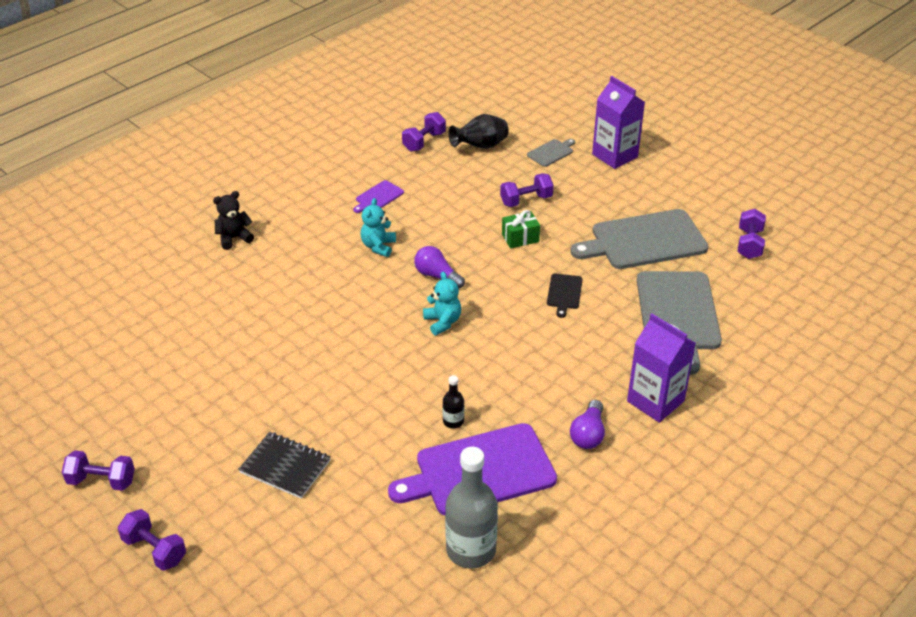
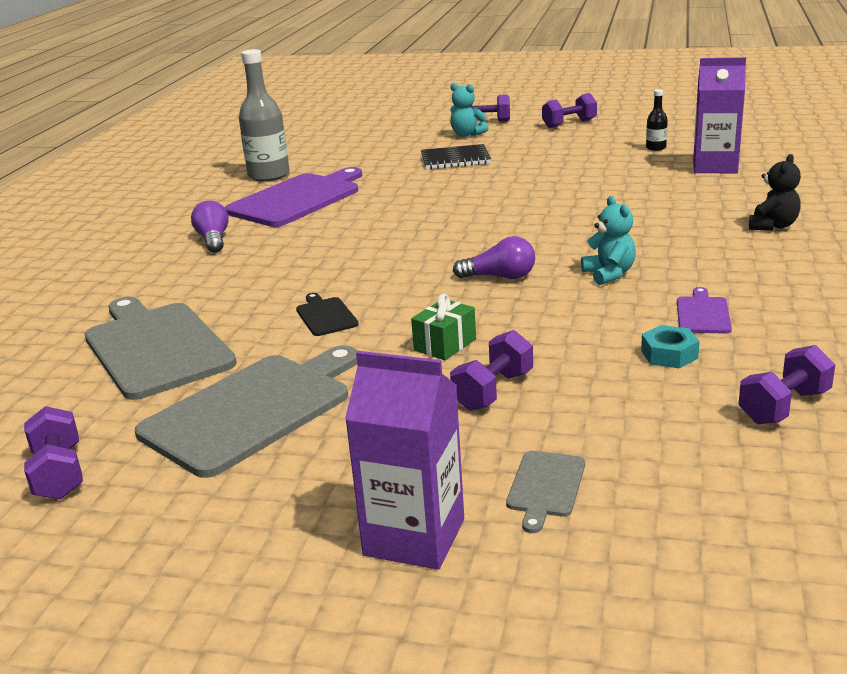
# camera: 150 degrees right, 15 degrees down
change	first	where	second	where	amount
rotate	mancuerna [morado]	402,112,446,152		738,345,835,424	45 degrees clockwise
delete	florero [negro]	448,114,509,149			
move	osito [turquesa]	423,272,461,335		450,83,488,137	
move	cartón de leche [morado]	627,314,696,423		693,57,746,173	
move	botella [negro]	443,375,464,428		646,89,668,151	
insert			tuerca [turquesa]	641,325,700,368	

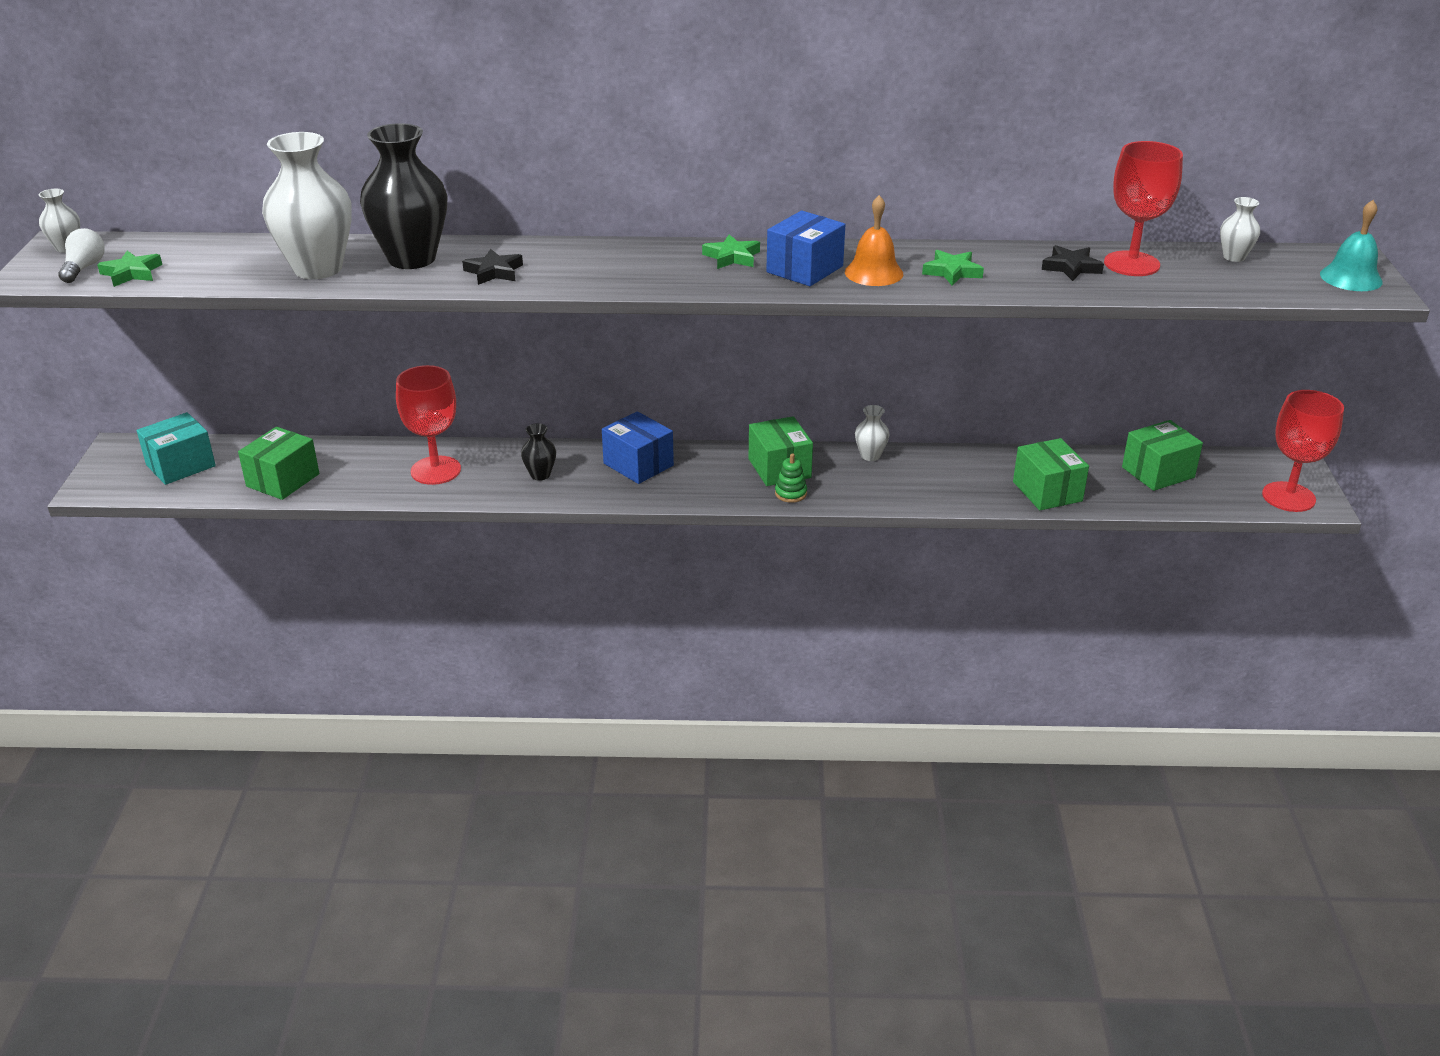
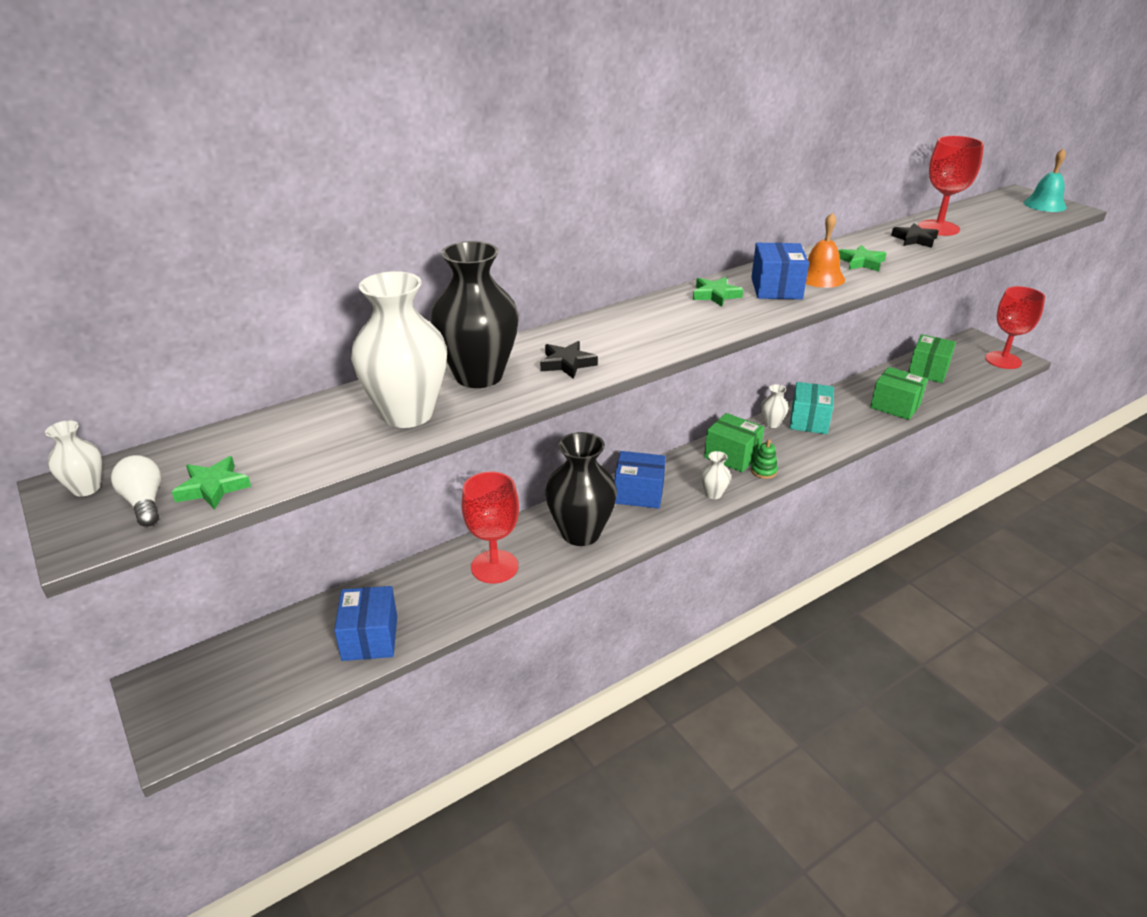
# camera: 35 degrees left, 0 degrees up
change	first	where	second	where	amount
move	florero [blanco]	1220,197,1260,262		700,451,731,499	
move	caja [turquesa]	137,412,216,485		790,382,834,434	
resize	florero [negro]	521,423,556,481		545,432,617,546	x2.20
recolor	caja [verde]	238,427,319,500	caja [azul]	334,586,397,661	

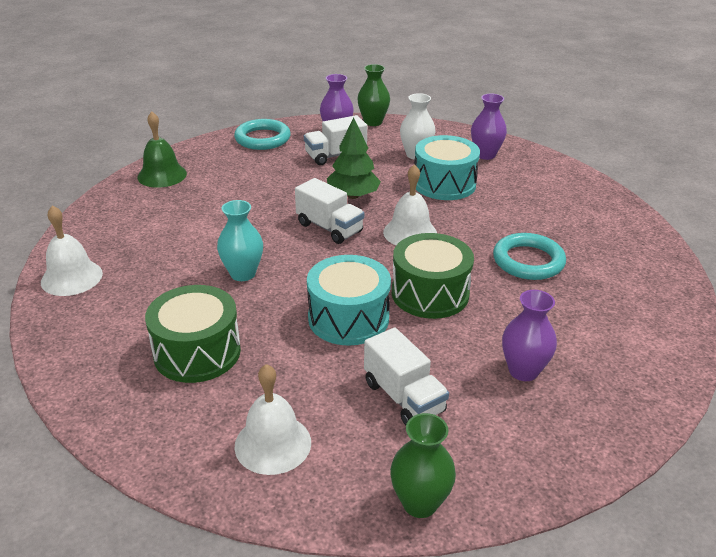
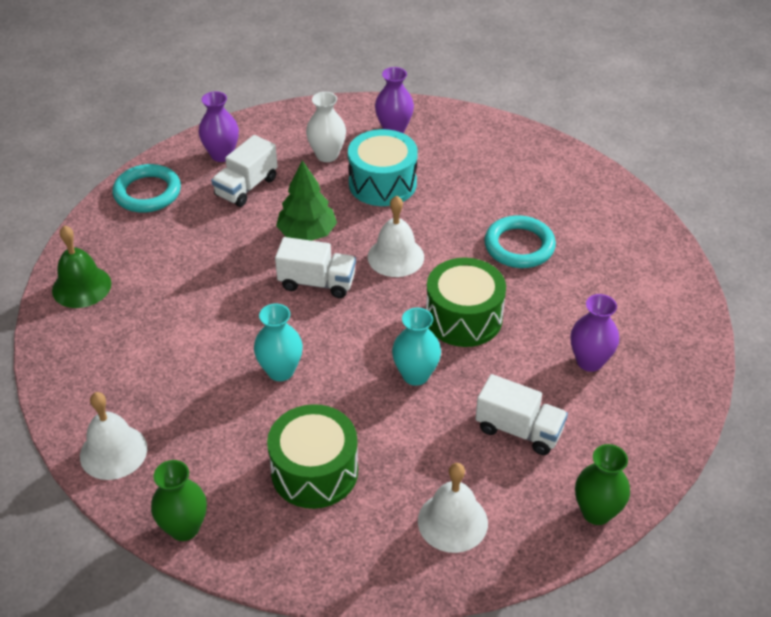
# camera: 30 degrees left, 10 degrees up
change	first	where	second	where	amount
move	florero [verde]	357,64,390,126		151,460,207,541	
replace	tambor [turquesa]	307,255,391,346	florero [turquesa]	392,308,441,386	

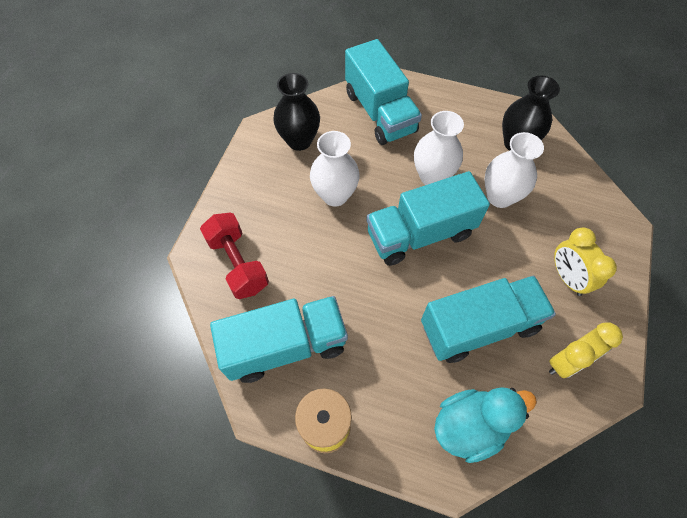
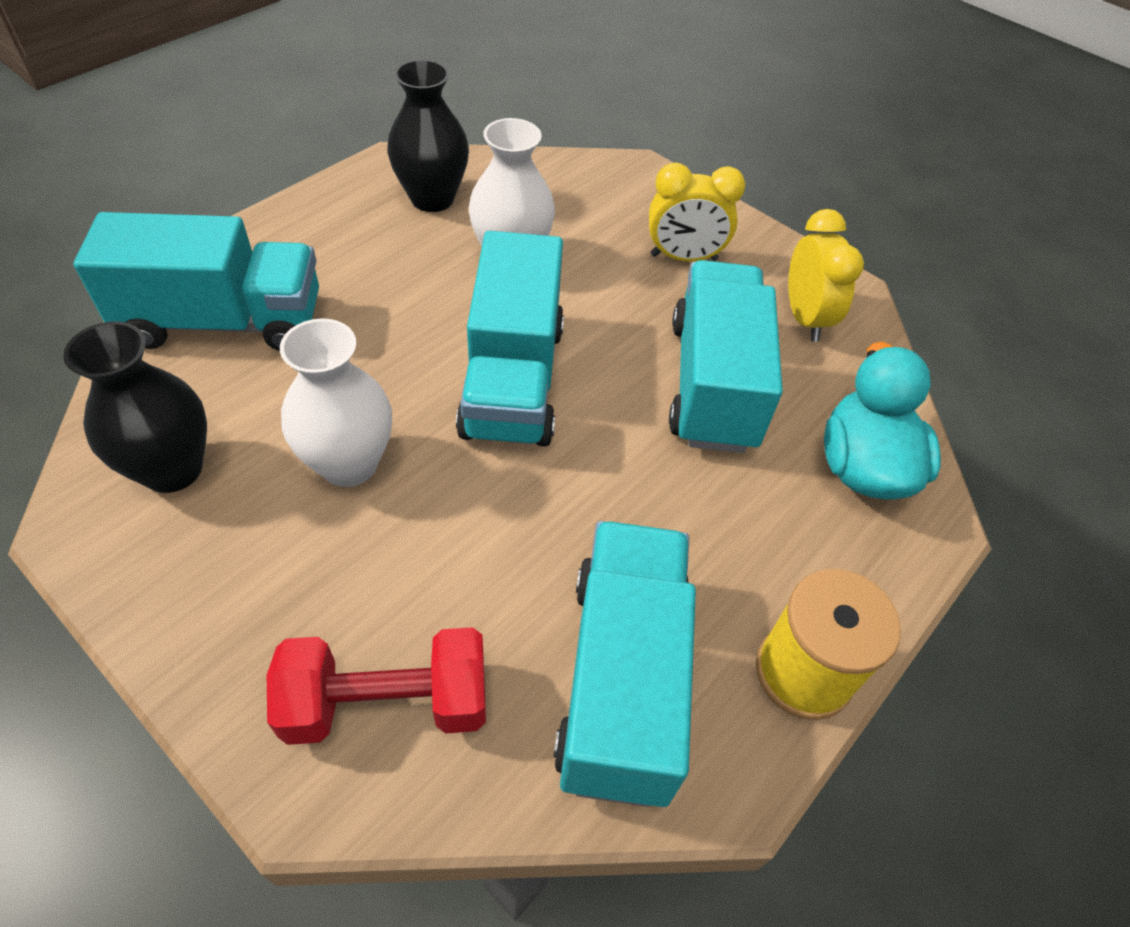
# camera: 70 degrees left, 10 degrees down
change	first	where	second	where	amount
delete	florero [blanco]	414,111,464,185			

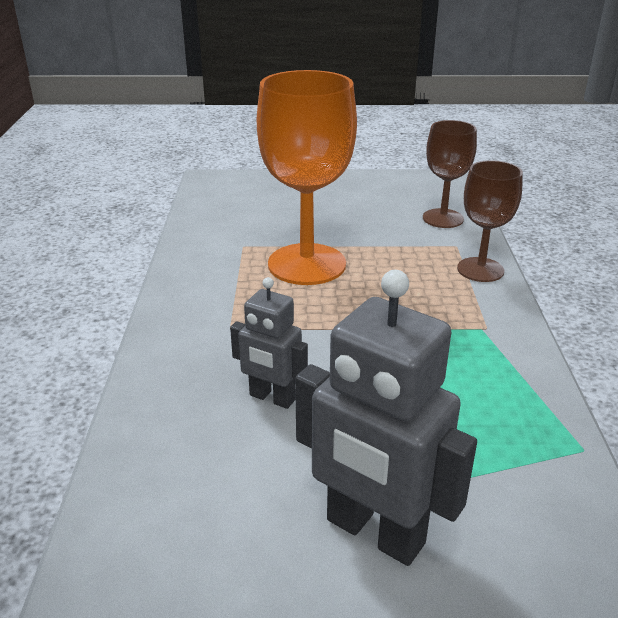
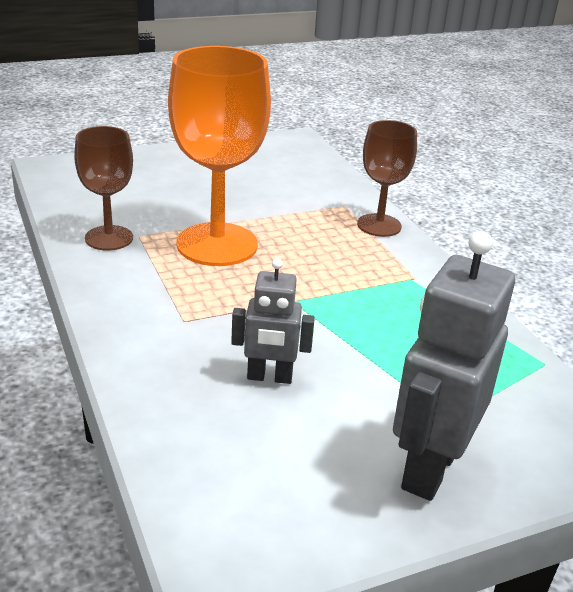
# camera: 25 degrees left, 0 degrees up
change	first	where	second	where	amount
move	copa [marrón]	423,120,477,228		74,126,133,250	
rotate	robot [gris]	295,270,477,566		393,231,515,501	105 degrees clockwise

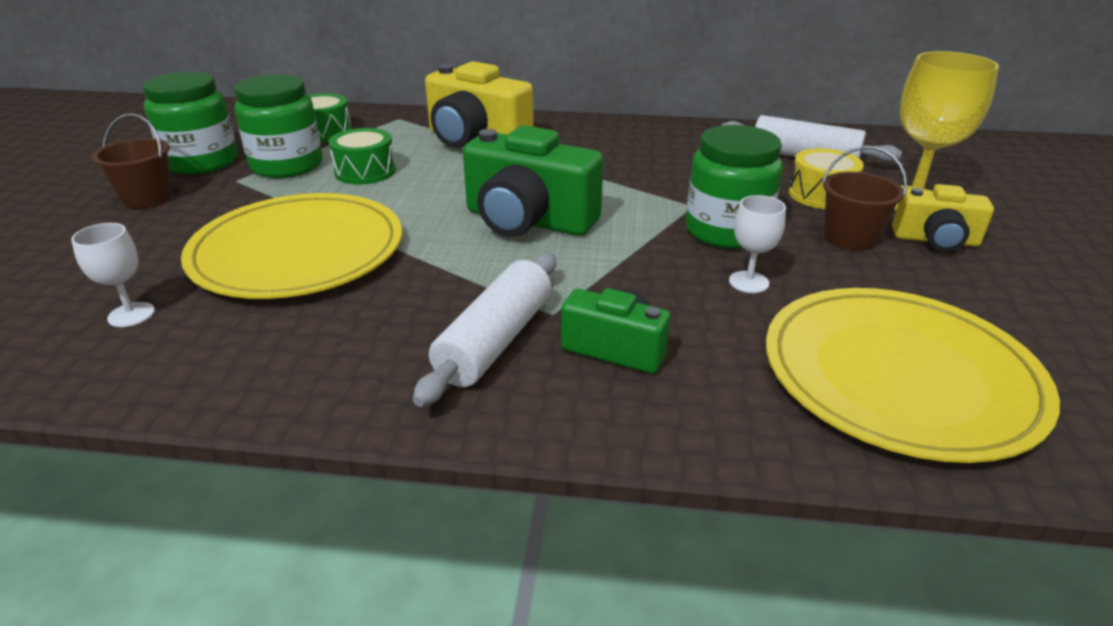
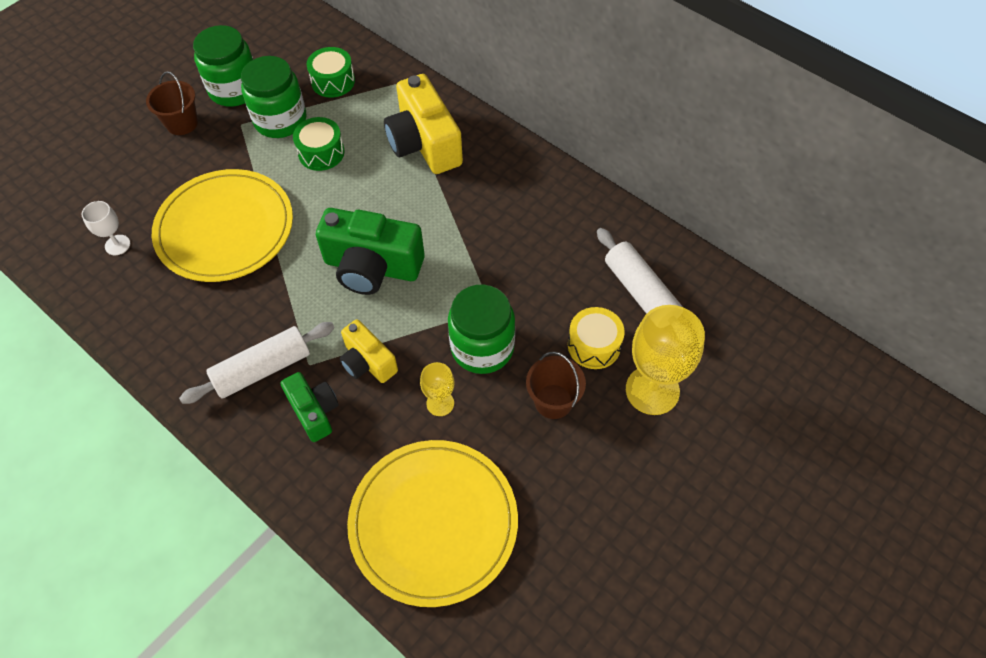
# camera: 35 degrees right, 25 degrees up
change	first	where	second	where	amount
rotate	cámara [verde]	463,125,603,237		316,208,425,295	45 degrees counterclockwise
move	cámara [amarillo]	892,184,994,251		339,319,398,383	
recolor	copa [blanco]	729,195,786,293	copa [amarillo]	420,362,454,416	

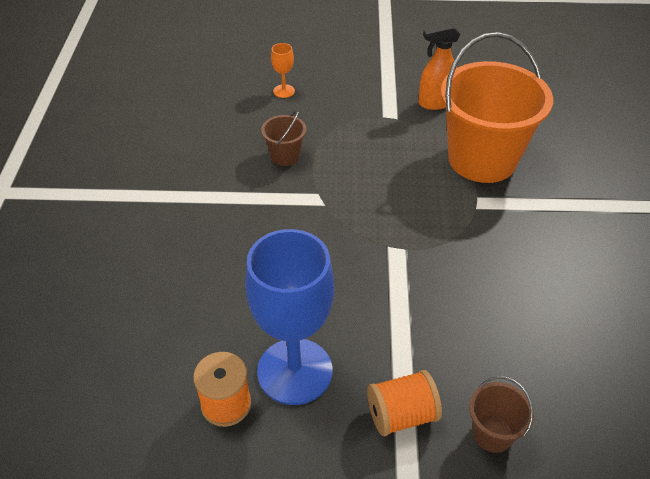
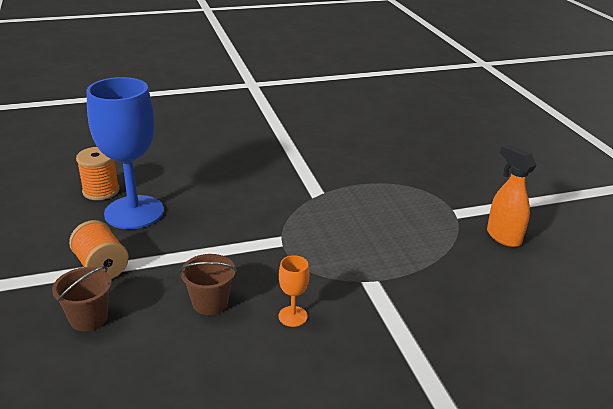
# camera: 70 degrees right, 15 degrees down
change	first	where	second	where	amount
delete	balde [naranja]	441,32,553,183			
move	copa [naranja]	271,43,295,98		278,255,309,327	
move	balde [marrón]	261,110,306,166		180,254,237,315	

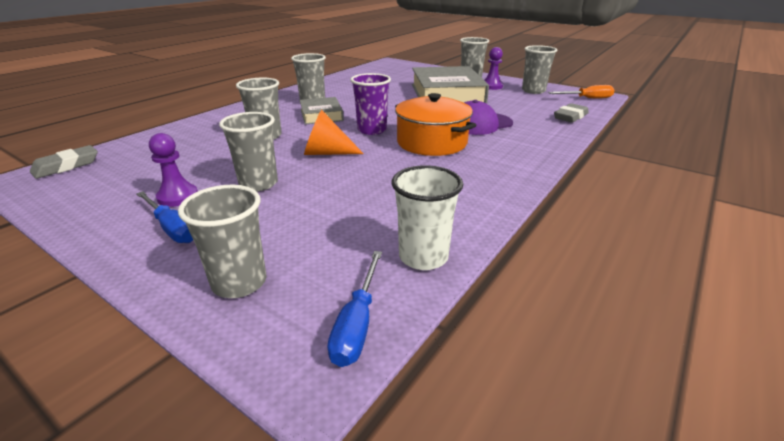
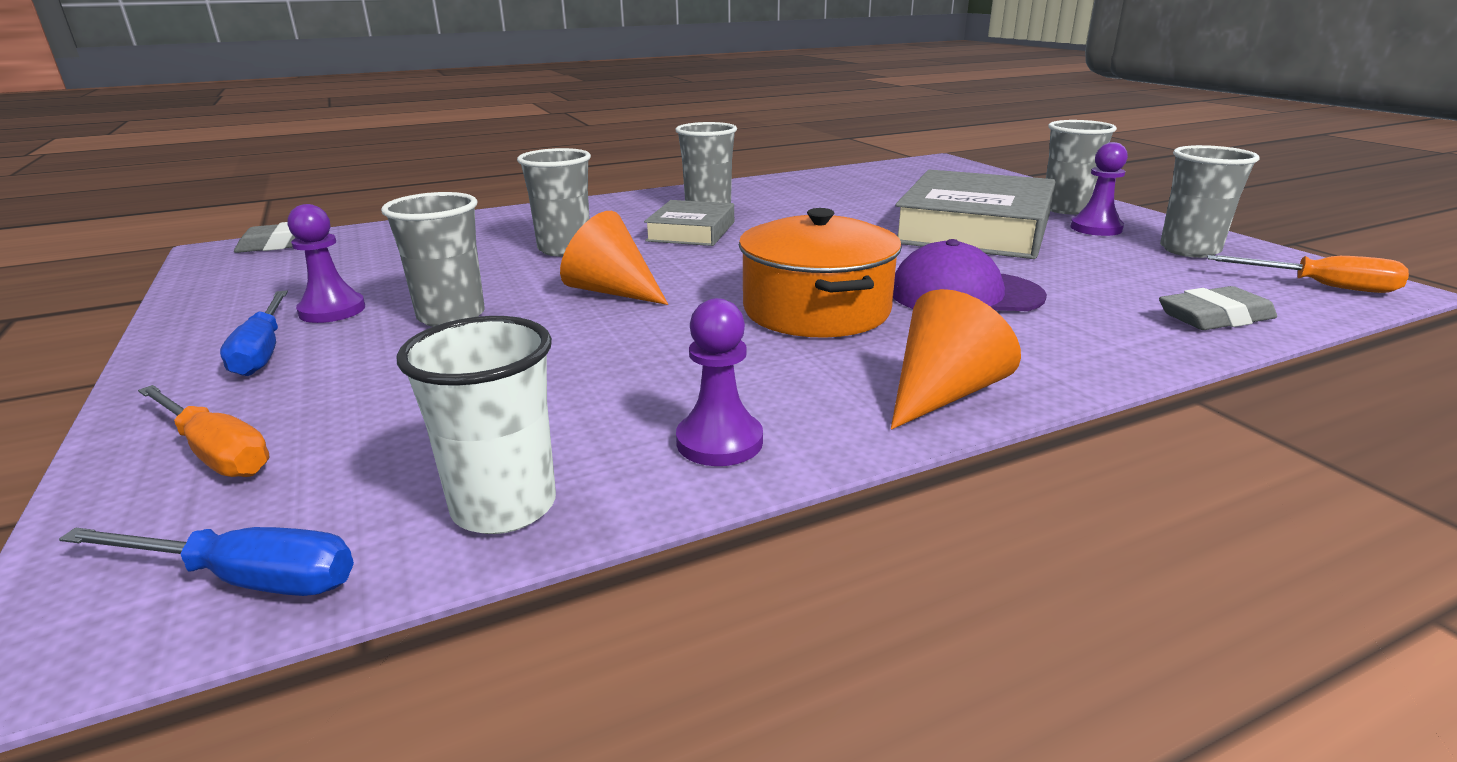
# camera: 30 degrees right, 5 degrees down
change	first	where	second	where	amount
delete	vaso [morado]	350,73,391,135			
replace	vaso [gris]	178,185,266,298	destornillador [naranja]	138,385,270,477	
rotate	destornillador [azul]	327,251,382,367		59,527,354,596	120 degrees counterclockwise
insert			cono [naranja]	891,289,1021,430	
insert			peón [morado]	676,298,763,466	

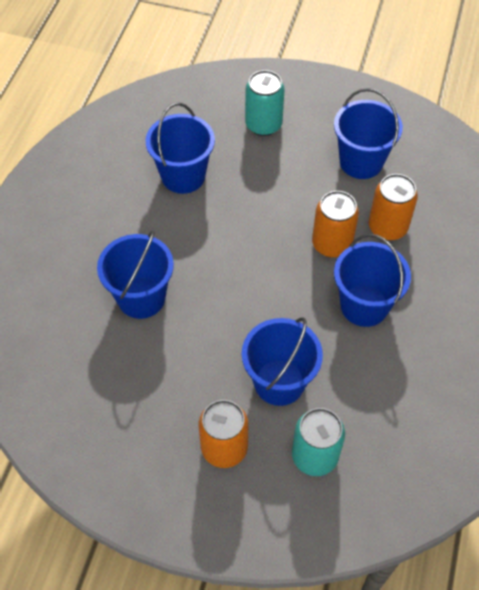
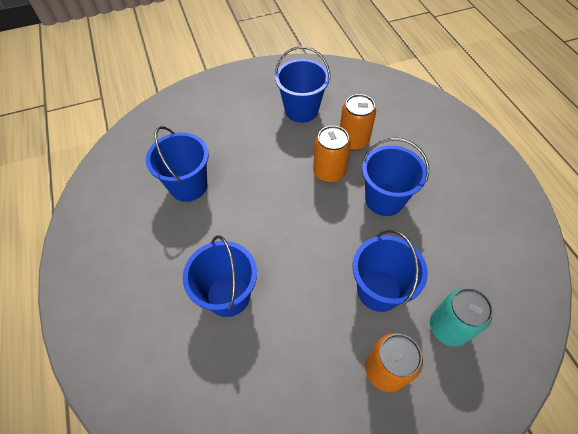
# camera: 35 degrees left, 0 degrees up
change	first	where	second	where	amount
delete	lata [turquesa]	245,70,285,136			

